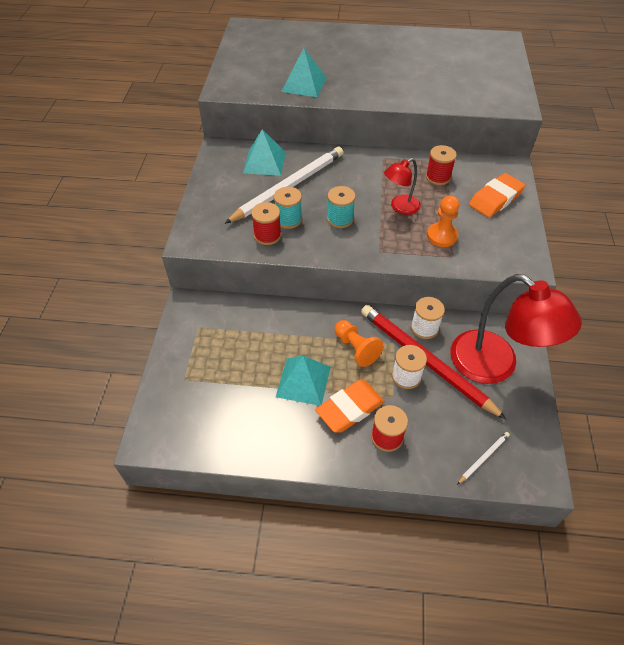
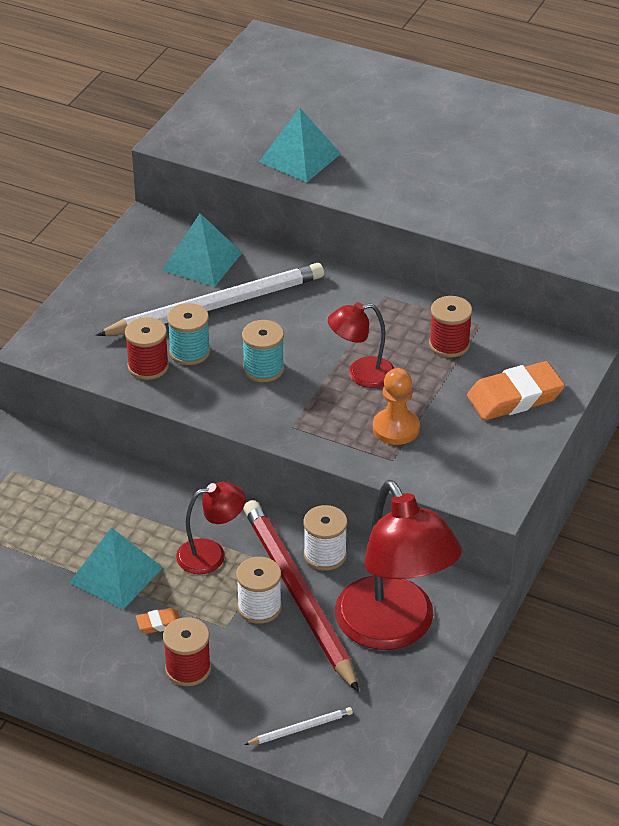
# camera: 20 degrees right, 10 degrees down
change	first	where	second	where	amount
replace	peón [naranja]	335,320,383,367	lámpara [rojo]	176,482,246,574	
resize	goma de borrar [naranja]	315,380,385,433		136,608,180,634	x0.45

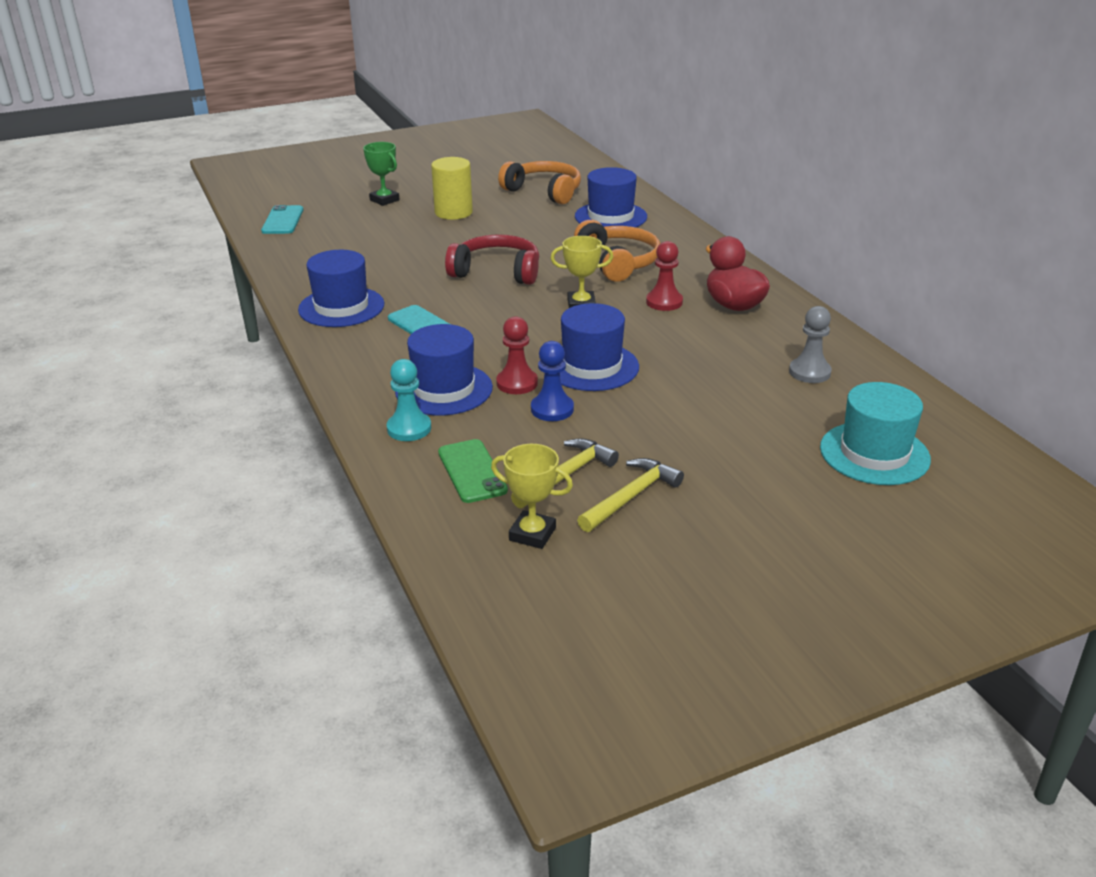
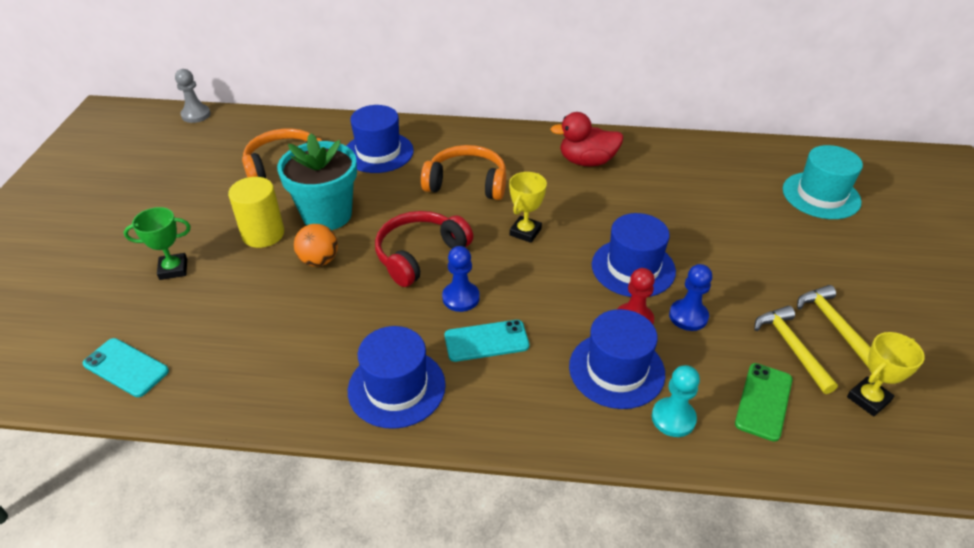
# camera: 60 degrees left, 10 degrees up
change	first	where	second	where	amount
delete	peón [rojo]	646,241,683,311			
move	peón [gris]	789,306,832,383		175,69,211,123	
rotate	móvil [verde]	438,439,508,503		735,363,792,442	75 degrees counterclockwise
insert			maceta [turquesa]	277,133,357,230	
insert			pelota [naranja]	294,224,338,267	
insert			peón [azul]	442,246,480,312	

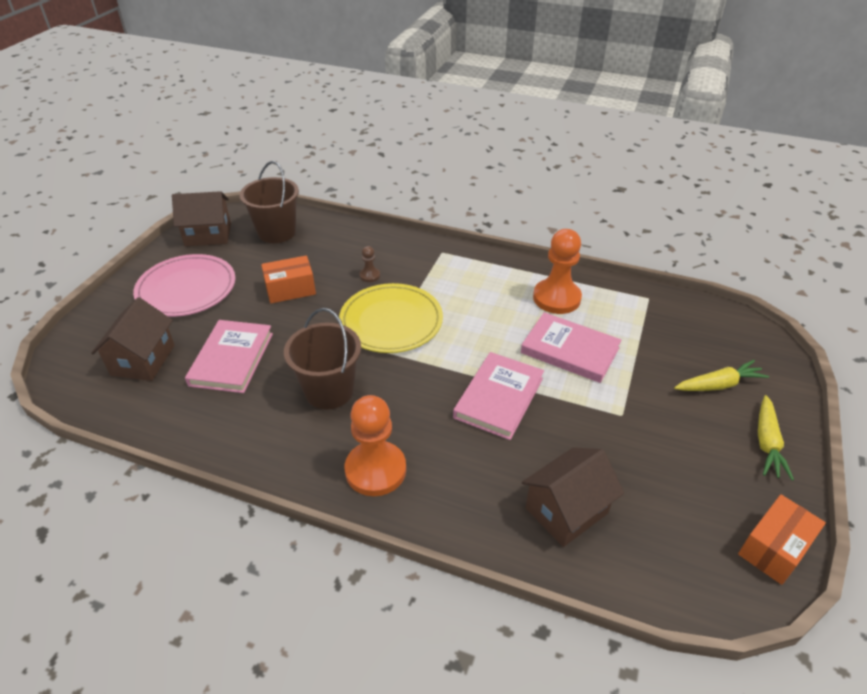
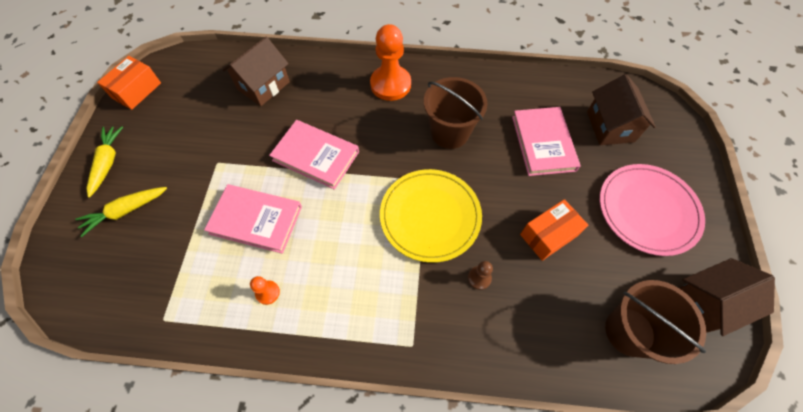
# camera: 165 degrees right, 20 degrees up
change	first	where	second	where	amount
resize	peón [naranja]	533,229,582,314		250,276,280,305	x0.45
rotate	libro [rosa]	453,352,544,440		269,120,359,190	75 degrees counterclockwise

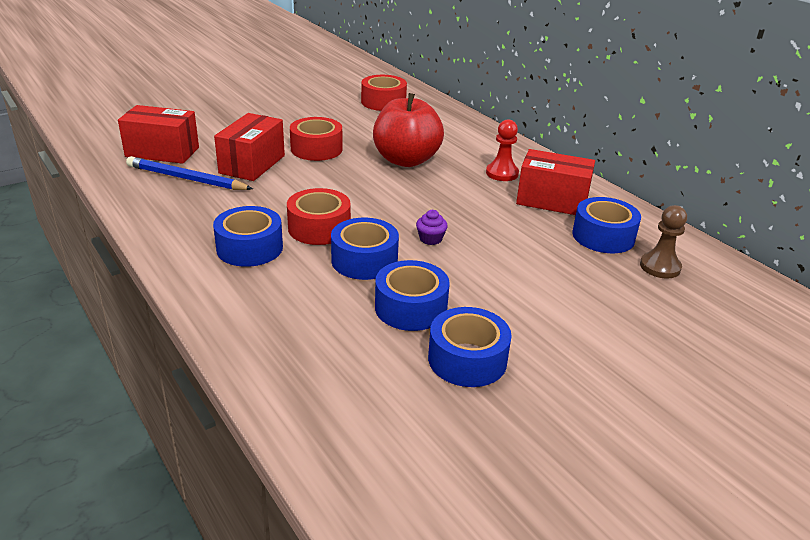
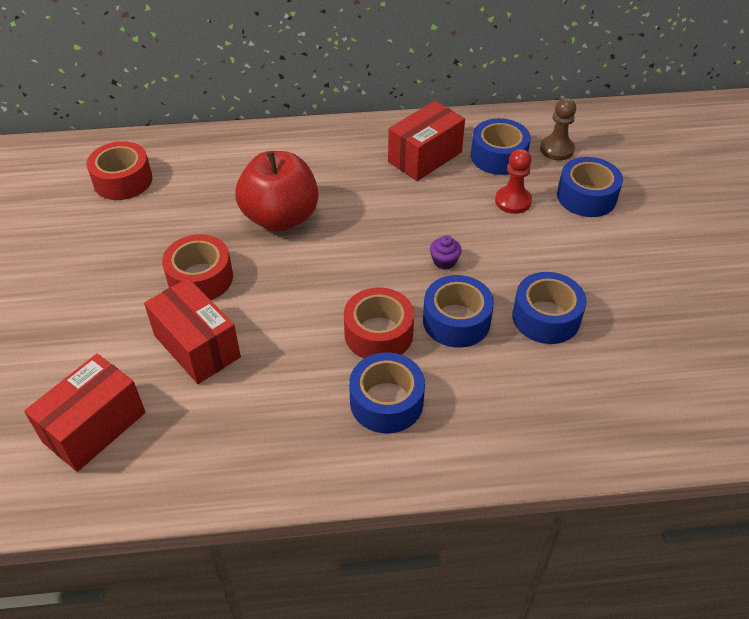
# camera: 60 degrees left, 15 degrees up
change	first	where	second	where	amount
move	peón [rojo]	486,119,519,181		495,149,532,214	
delete	lápiz [azul]	126,156,253,190			
move	cinta adhesiva [azul]	428,307,512,387		557,157,623,217	

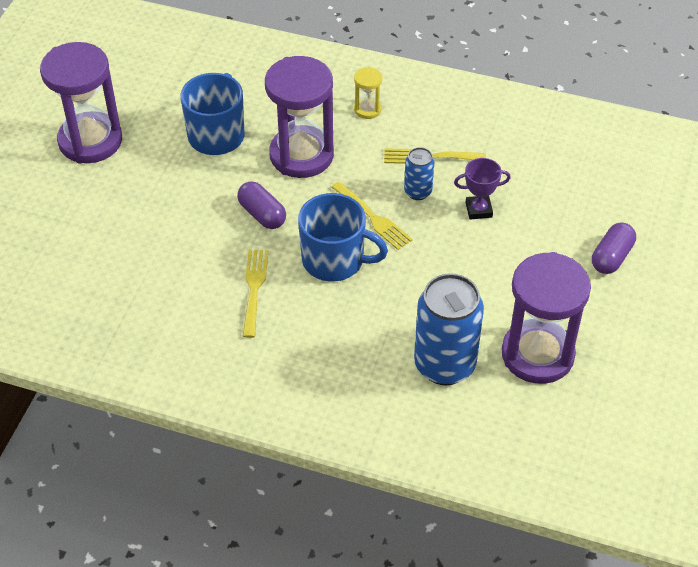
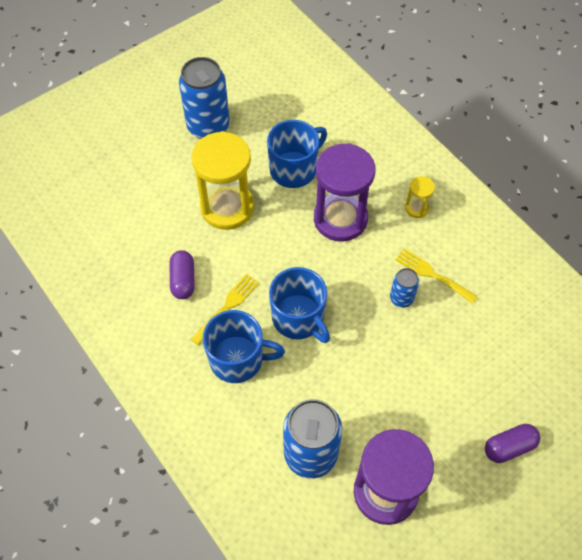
# camera: 35 degrees right, 10 degrees up
change	first	where	second	where	amount
replace	reloj de arena [morado]	40,42,122,163	lata [azul]	179,57,230,139	
delete	trofeo [morado]	454,158,511,220			
move	cápsula [morado]	237,181,286,229		170,250,195,299	
delete	tenedor [amarillo]	331,182,413,250			
insert			reloj de arena [amarillo]	191,131,254,230	
insert			taza [azul]	203,310,285,383	

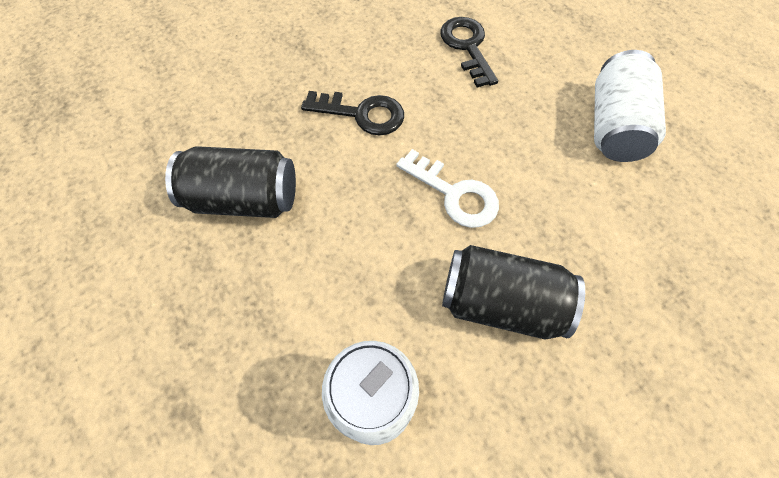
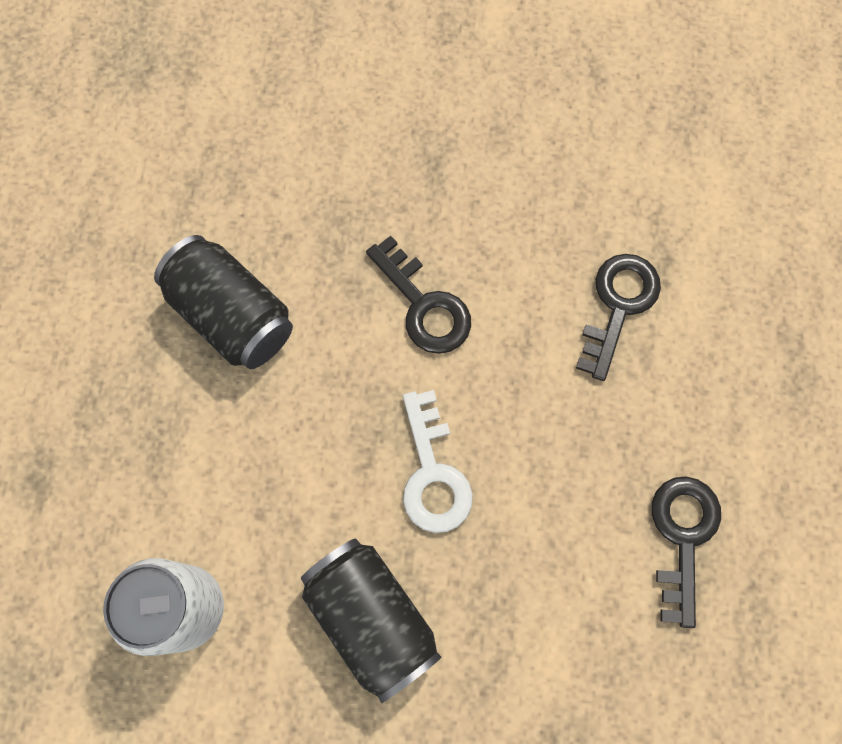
# camera: 40 degrees right, 10 degrees up
change	first	where	second	where	amount
replace	lata [blanco]	594,50,666,162	llave [negro]	652,476,721,628	

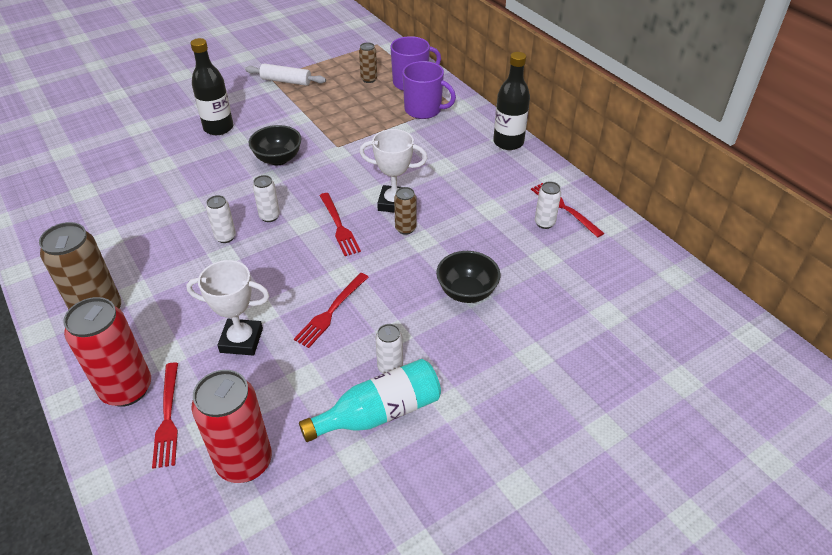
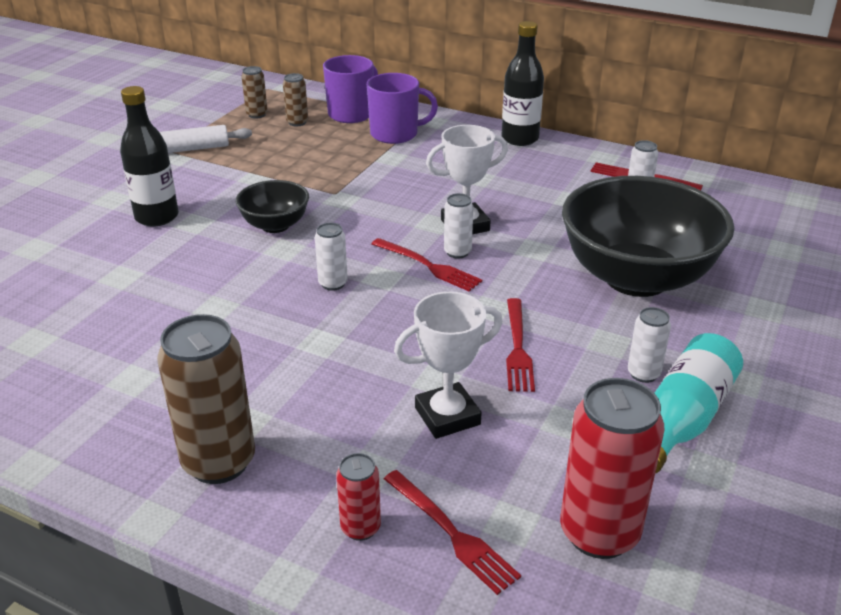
# camera: 30 degrees left, 10 degrees down
change	first	where	second	where	amount
move	lata [marrón]	394,187,416,235		241,66,268,119	
move	lata [blanco]	206,195,236,243		444,193,474,259	
resize	cuenco [negro]	436,251,500,303		562,176,734,297	x2.07
resize	lata [rojo]	63,297,151,407		336,453,381,541	x0.51

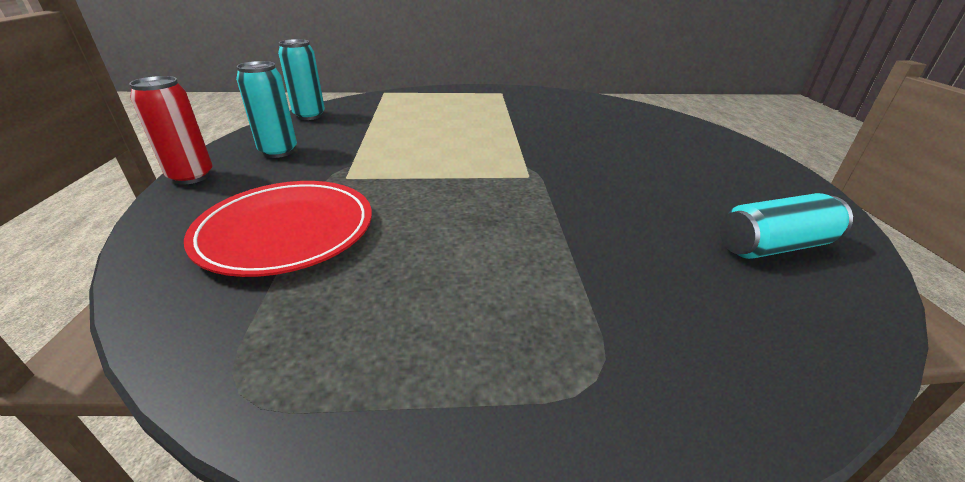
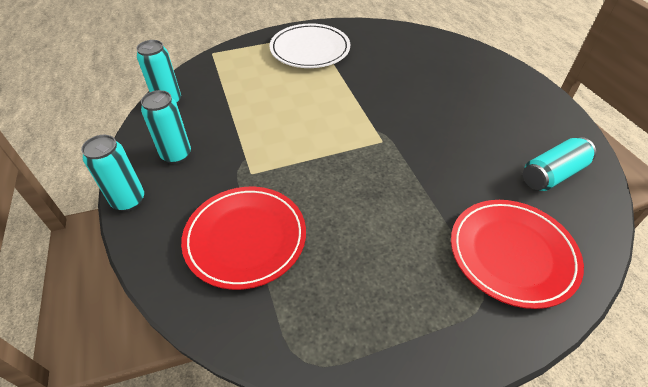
# camera: 15 degrees left, 15 degrees up
change	first	where	second	where	amount
recolor	lata [rojo]	129,76,213,185	lata [turquesa]	81,135,144,211	
insert			plato [blanco]	270,23,350,68	
insert			plato [rojo]	451,200,584,309	

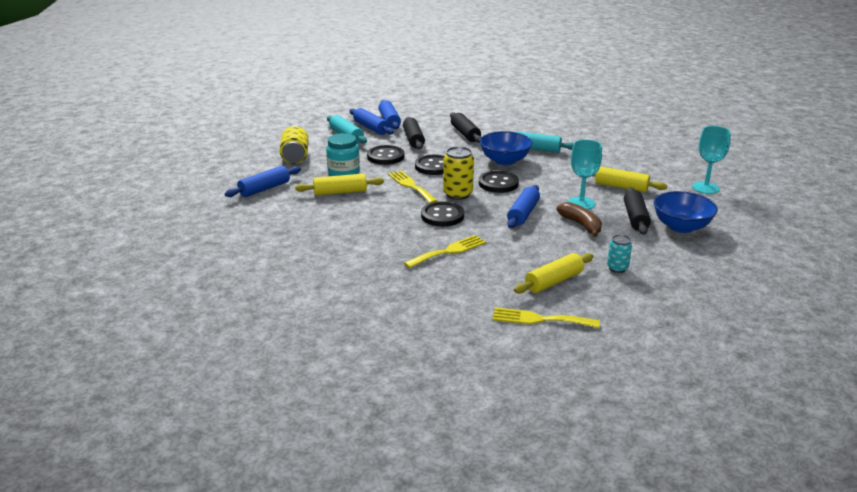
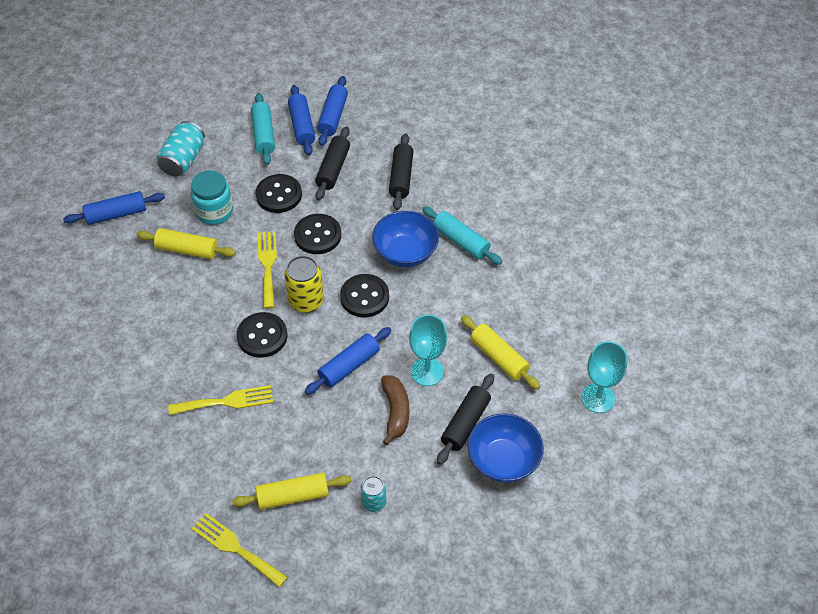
# camera: 25 degrees right, 25 degrees up
change	first	where	second	where	amount
recolor	lata [amarillo]	279,126,309,164	lata [turquesa]	157,121,205,177	

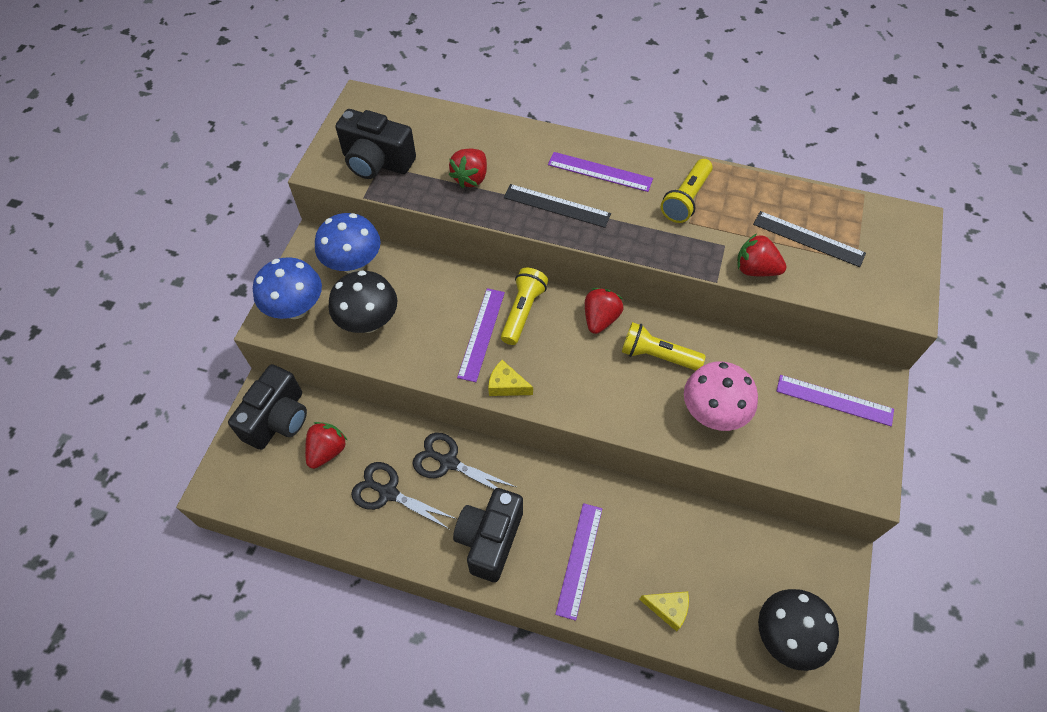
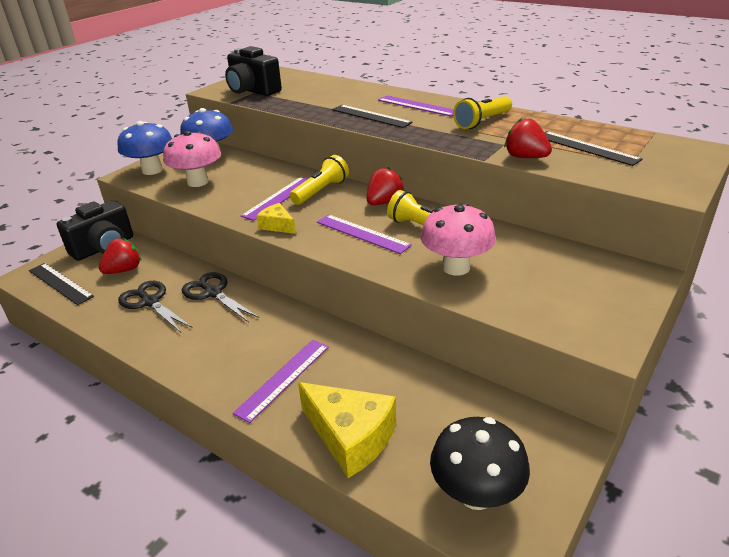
# camera: 20 degrees right, 25 degrees down
change	first	where	second	where	amount
delete	fresa [rojo]	449,149,487,188			
recolor	seta [negro]	329,270,398,333	seta [rosa]	163,131,221,187	
move	regla [morado]	776,375,894,426		317,214,412,254	
delete	cámara [negro]	453,488,523,582			
resize	queso [amarillo]	639,591,689,632		298,382,396,478	x1.90
insert			regla [negro]	29,263,94,305	

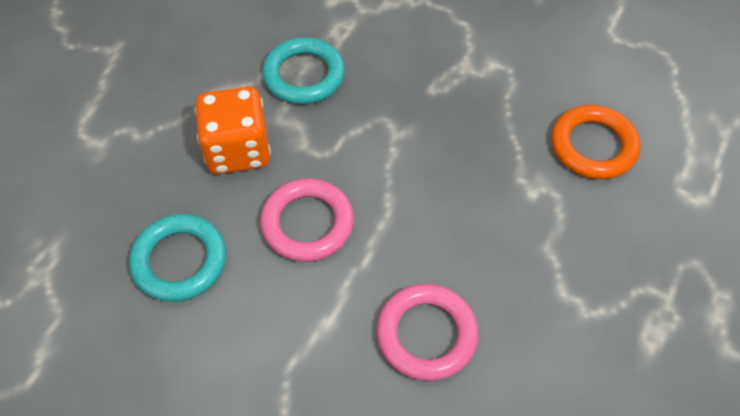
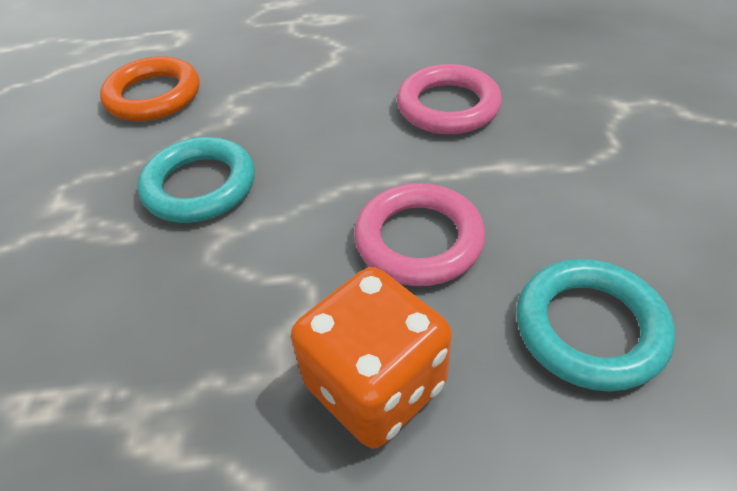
# camera: 120 degrees left, 10 degrees down
change	first	where	second	where	amount
move	anillo [turquesa]	262,37,345,104		137,137,255,223	

